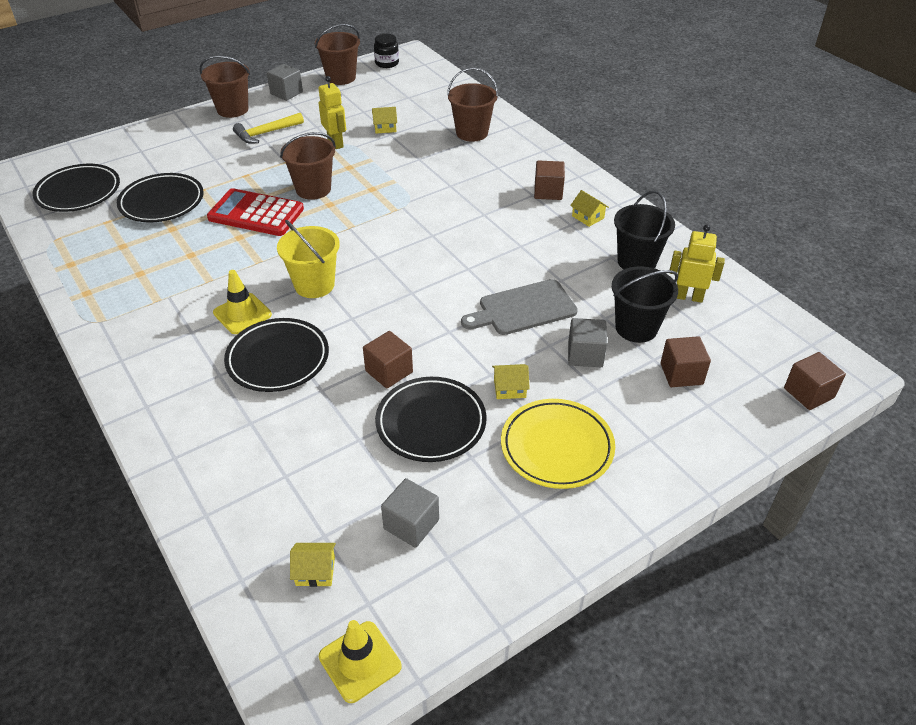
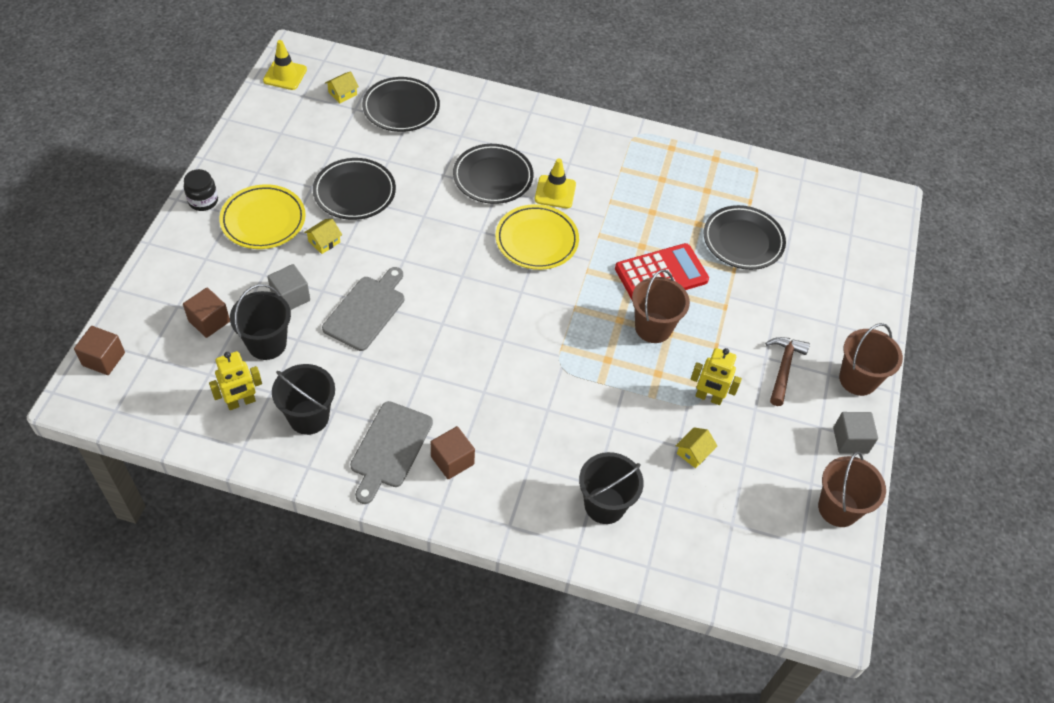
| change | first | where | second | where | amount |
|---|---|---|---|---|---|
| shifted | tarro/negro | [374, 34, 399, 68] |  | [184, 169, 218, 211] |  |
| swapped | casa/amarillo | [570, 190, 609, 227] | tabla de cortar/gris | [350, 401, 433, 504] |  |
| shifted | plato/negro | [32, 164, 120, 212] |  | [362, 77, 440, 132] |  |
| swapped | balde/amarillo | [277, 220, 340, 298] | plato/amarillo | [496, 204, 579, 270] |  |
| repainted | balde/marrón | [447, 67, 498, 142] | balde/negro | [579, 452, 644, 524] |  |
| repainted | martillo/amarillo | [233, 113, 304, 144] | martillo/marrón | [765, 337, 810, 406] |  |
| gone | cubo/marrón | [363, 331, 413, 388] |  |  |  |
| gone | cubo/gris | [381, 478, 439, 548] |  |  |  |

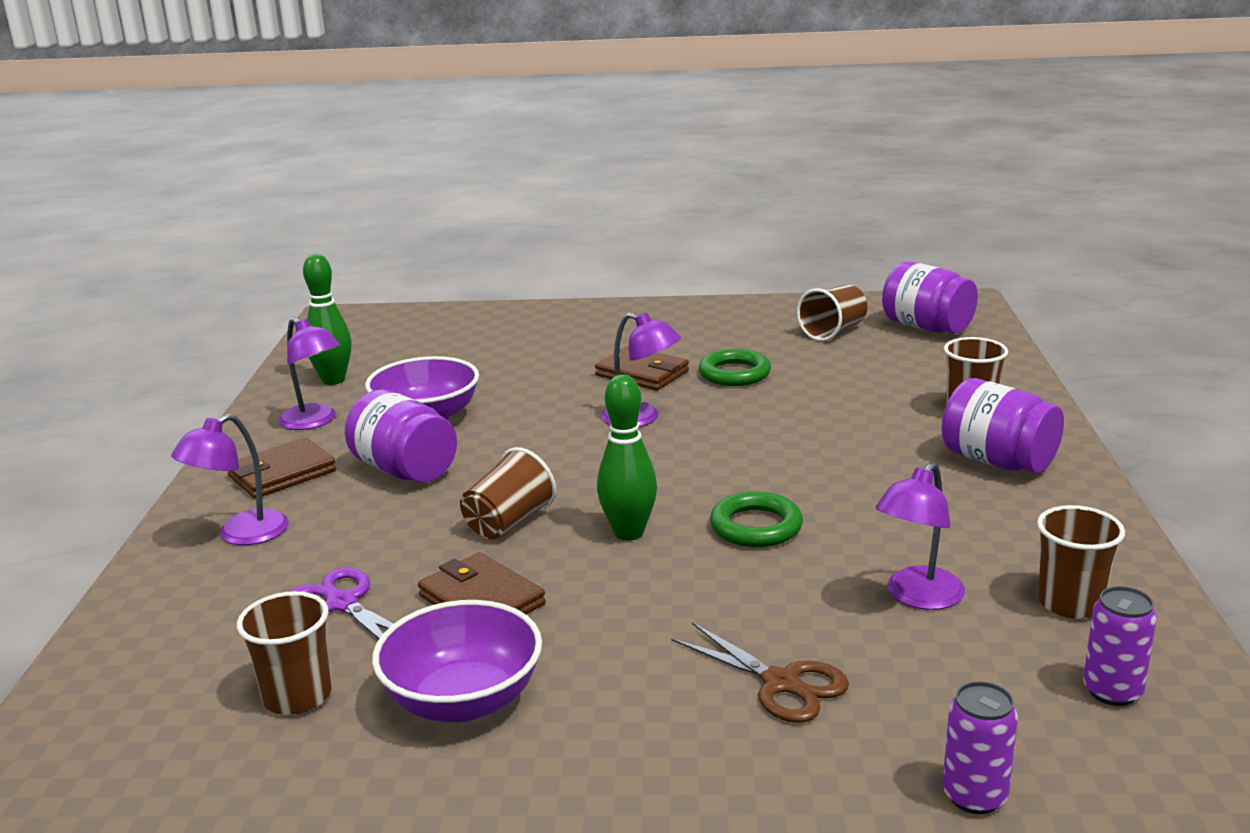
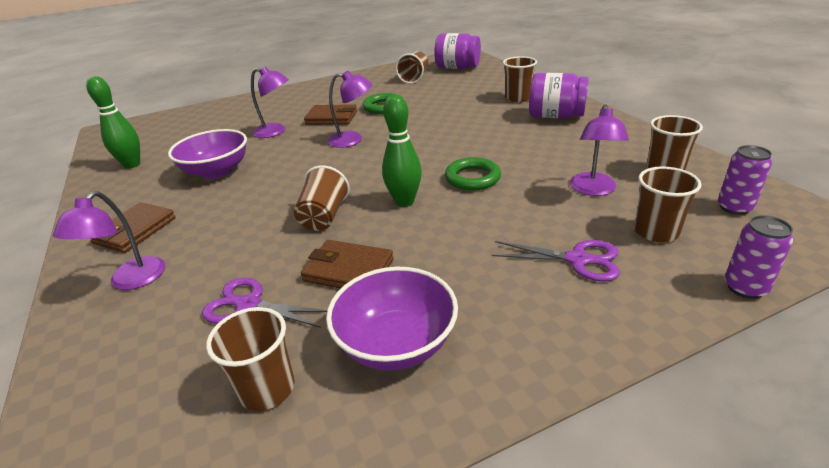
| change | first | where | second | where | amount |
|---|---|---|---|---|---|
| shifted | lámpara/morado | [278, 318, 340, 430] |  | [251, 67, 289, 138] |  |
| repainted | tijeras/marrón | [671, 622, 849, 723] | tijeras/morado | [492, 240, 620, 282] |  |
| new |  |  | vaso/marrón | [634, 166, 701, 242] |  |
| gone | tarro/morado | [345, 389, 457, 483] |  |  |  |

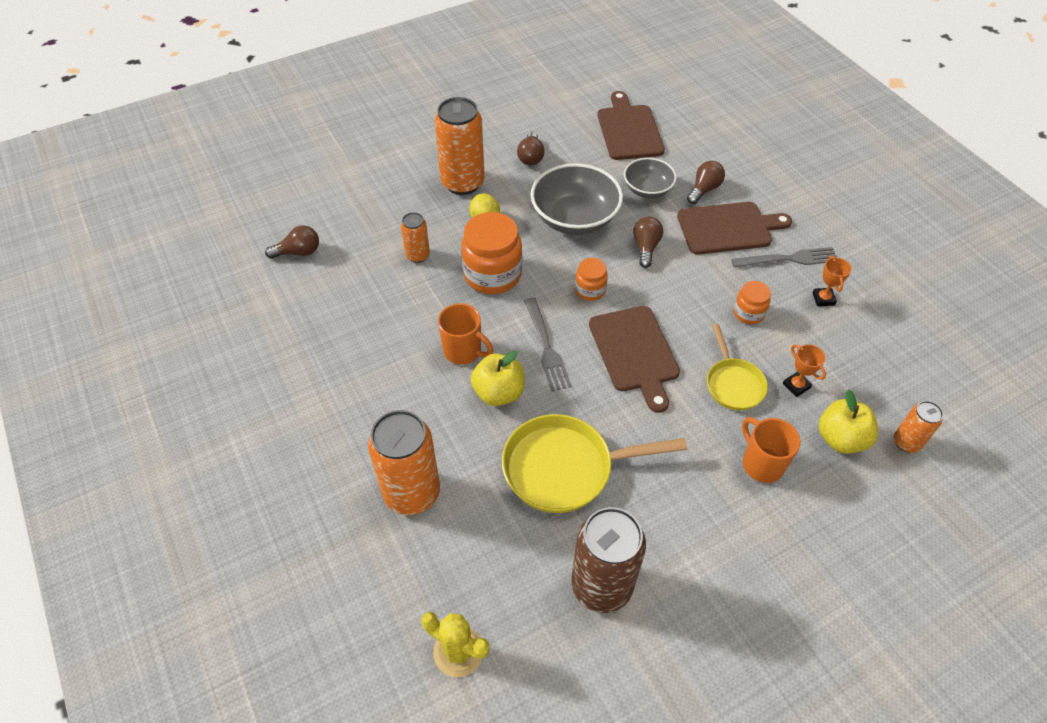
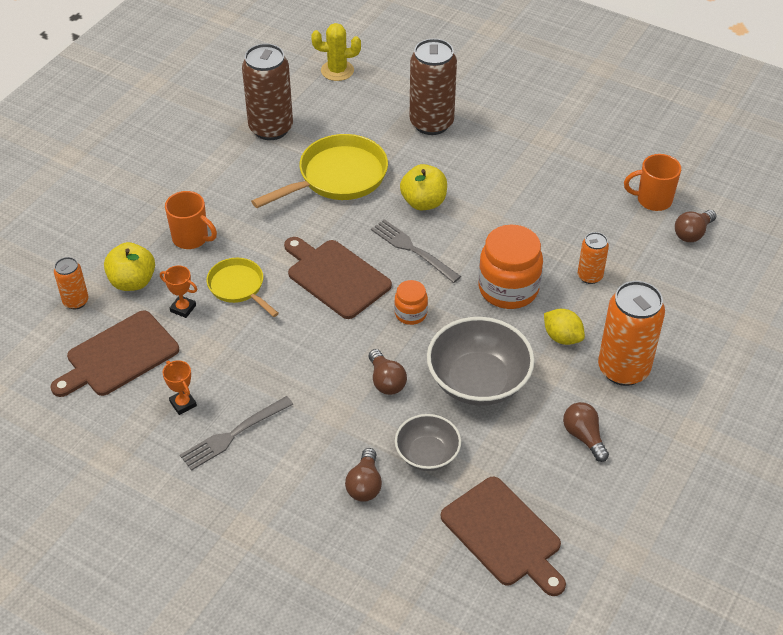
| change | first | where | second | where | amount |
|---|---|---|---|---|---|
| shifted | tabla de cortar/marrón | [677, 202, 792, 255] |  | [51, 311, 179, 397] |  |
| repainted | lata/naranja | [368, 410, 440, 515] | lata/marrón | [409, 39, 457, 135] |  |
| shifted | taza/naranja | [438, 303, 493, 365] |  | [624, 154, 681, 211] |  |
| gone | tarro/naranja | [734, 281, 771, 324] |  |  |  |

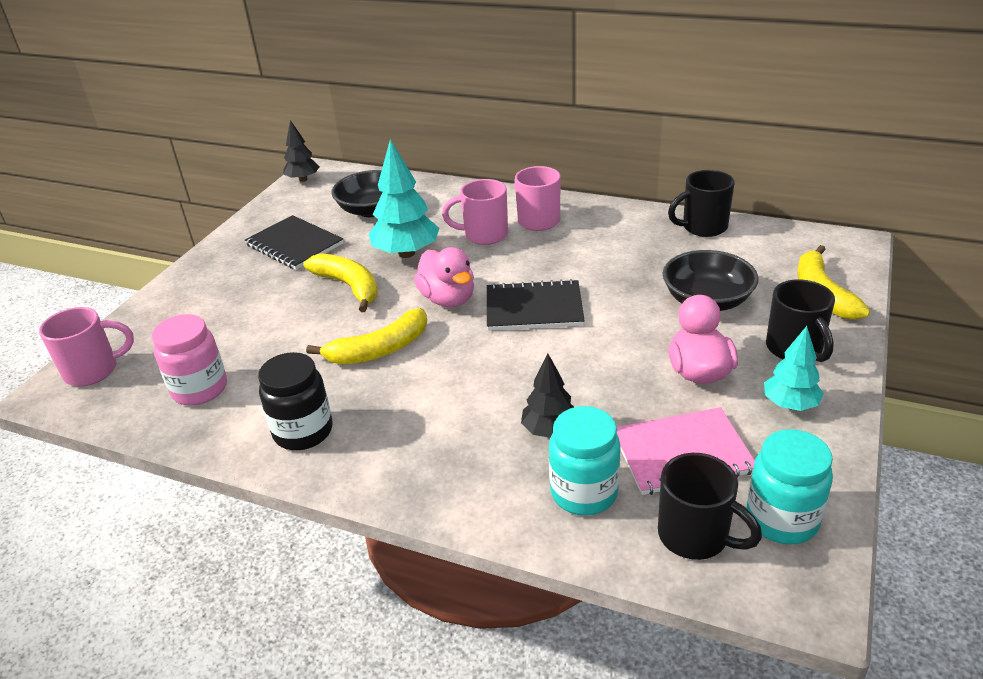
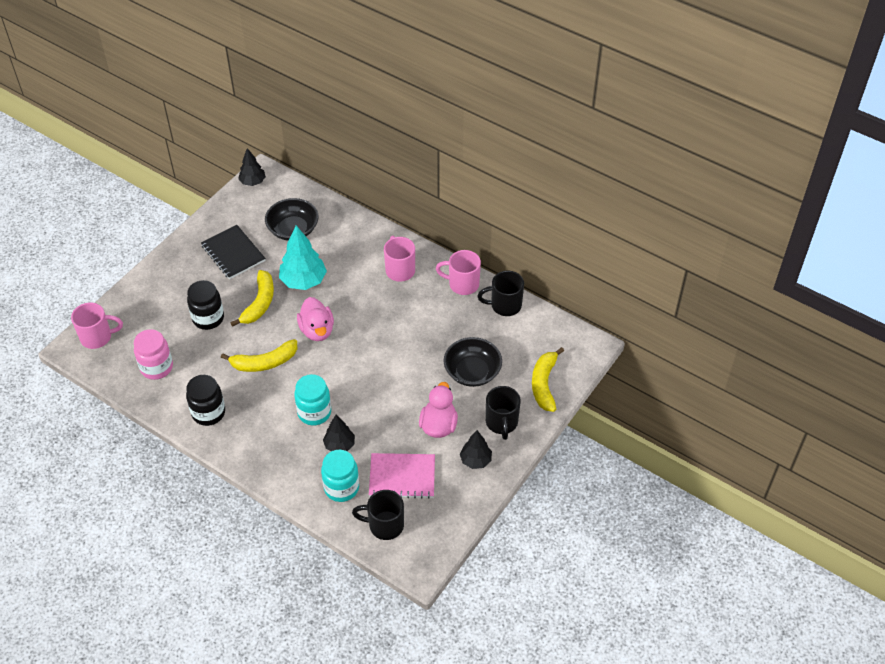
| change | first | where | second | where | amount |
|---|---|---|---|---|---|
| new |  |  | tarro/negro | [187, 280, 224, 330] |  |
| rotated | plátano/amarillo | [303, 253, 378, 312] |  | [230, 270, 274, 327] | 45 degrees clockwise |
| shifted | tarro/turquesa | [746, 429, 833, 545] |  | [294, 374, 331, 425] |  |
| rotated | taza/negro | [658, 453, 762, 560] |  | [352, 490, 404, 540] | 135 degrees clockwise |
| shifted | taza/rosa | [442, 179, 508, 245] |  | [436, 250, 481, 295] |  |
| repainted | árbol/turquesa | [764, 326, 824, 411] | árbol/negro | [460, 430, 492, 469] |  |
| gone | cuaderno/negro | [487, 279, 585, 331] |  |  |  |

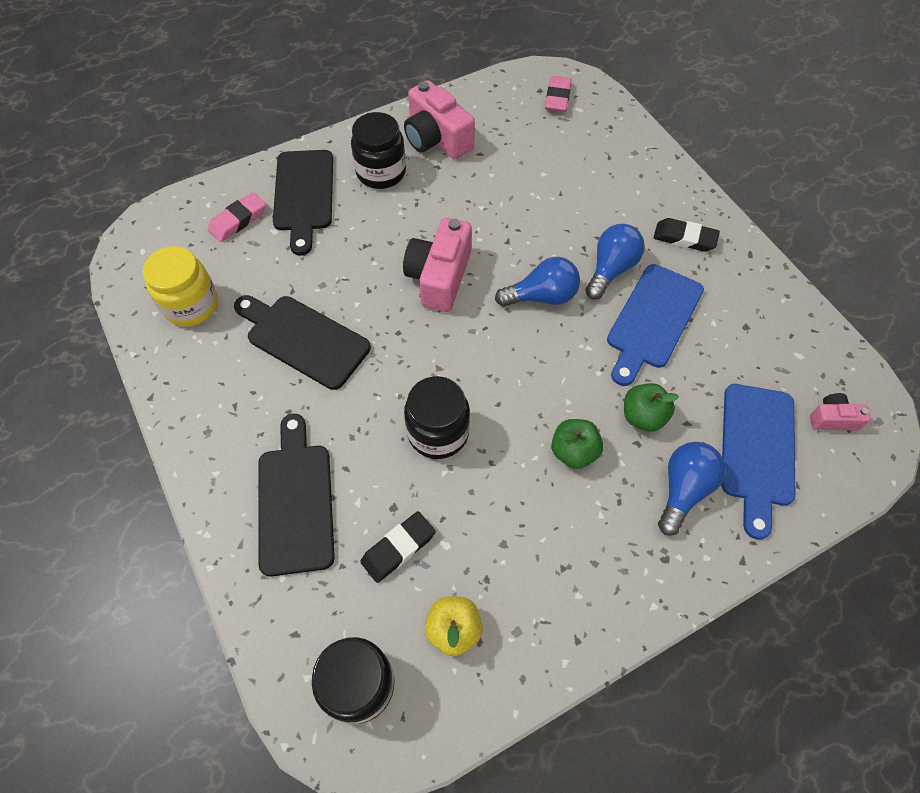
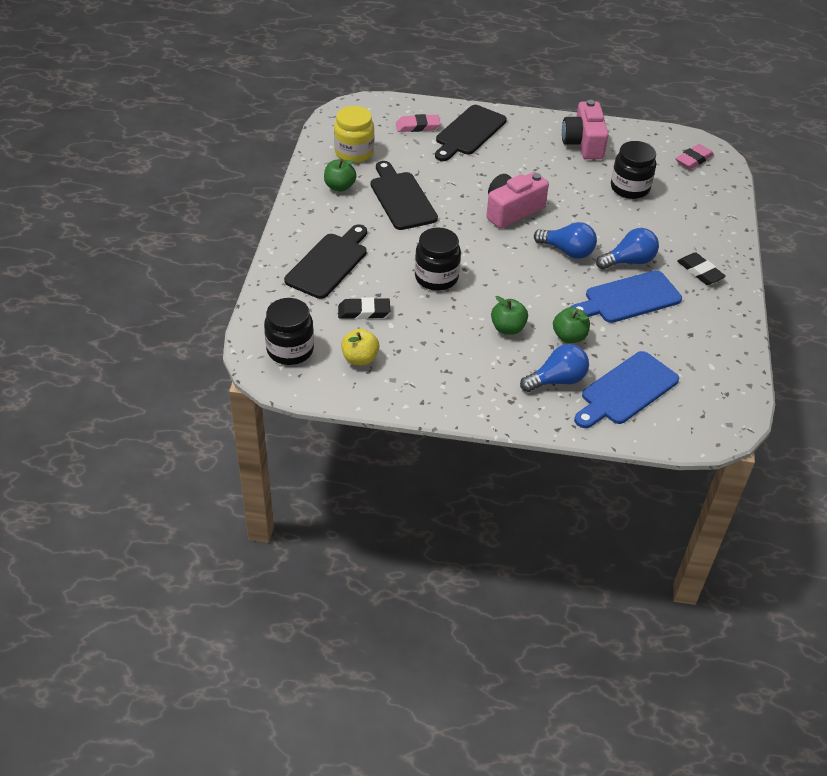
| change | first | where | second | where | amount |
|---|---|---|---|---|---|
| new |  |  | manzana/verde | [324, 159, 357, 192] |  |
| shifted | tarro/negro | [351, 112, 406, 189] |  | [611, 141, 656, 199] |  |
| gone | cámara/rosa | [810, 393, 871, 430] |  |  |  |

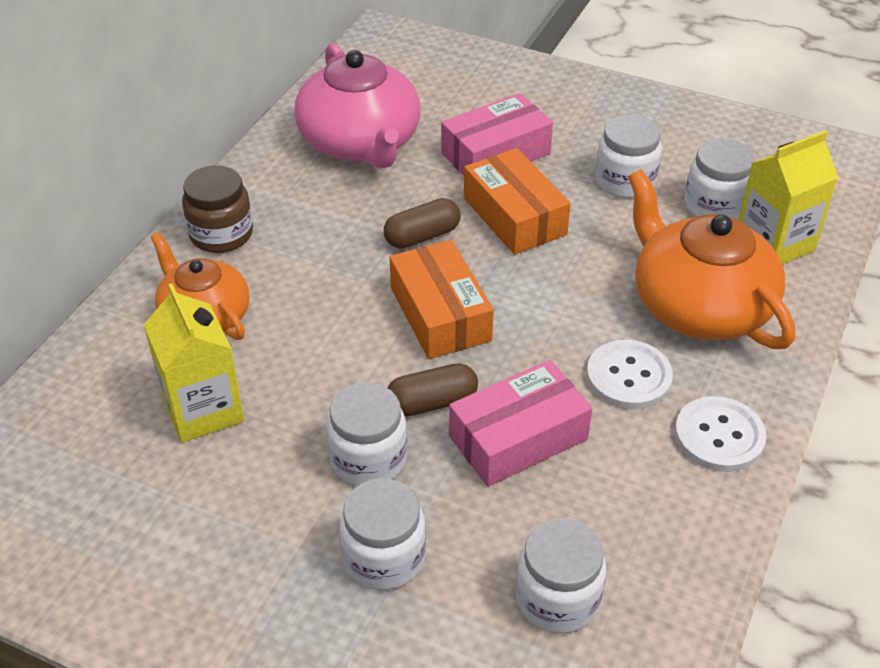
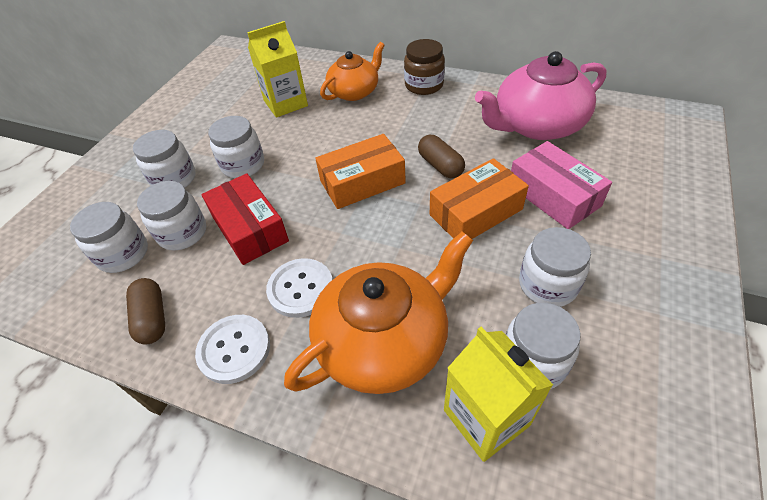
| change | first | where | second | where | amount |
|---|---|---|---|---|---|
| shifted | cápsula/marrón | [388, 363, 478, 416] |  | [126, 278, 165, 344] |  |
| new |  |  | tarro/blanco | [137, 181, 206, 250] |  |
| repainted | caja/rosa | [449, 360, 592, 487] | caja/rojo | [201, 173, 289, 265] |  |

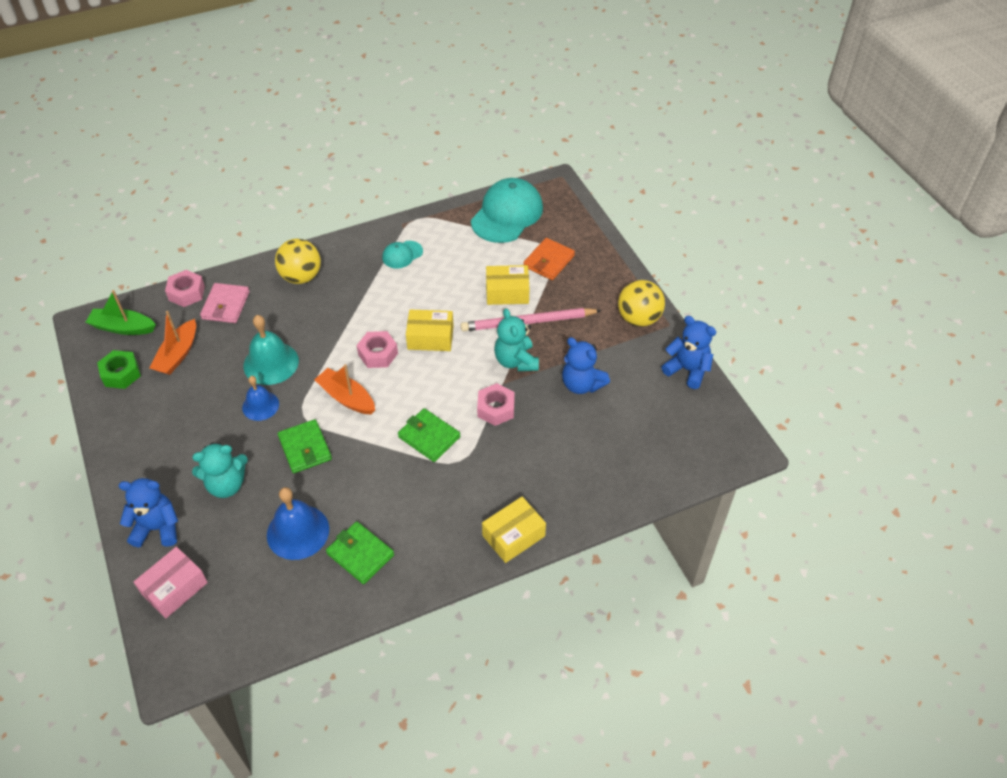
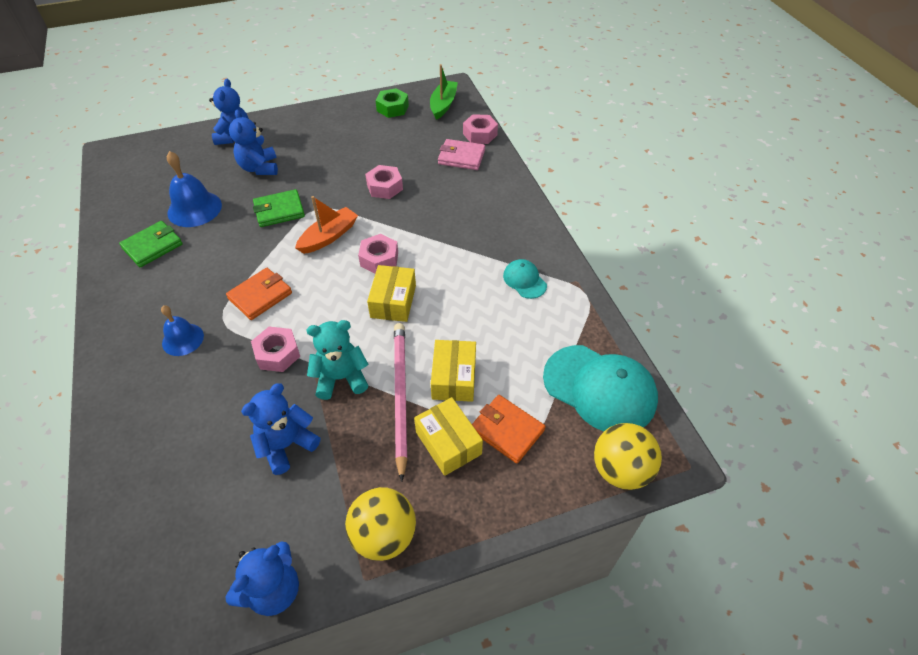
| change | first | where | second | where | amount |
|---|---|---|---|---|---|
| shifted | campana/azul | [242, 376, 279, 421] |  | [161, 305, 204, 356] |  |
| repainted | cartera/verde | [398, 408, 460, 462] | cartera/naranja | [226, 268, 292, 320] |  |
| repainted | osito/turquesa | [192, 442, 248, 498] | osito/azul | [229, 109, 278, 175] |  |
| swapped | campana/turquesa | [243, 315, 299, 385] | tuerca/rosa | [365, 165, 403, 199] |  |
| shifted | caja/amarillo | [482, 497, 546, 563] |  | [414, 397, 483, 476] |  |
| shifted | pelota/amarillo | [275, 239, 321, 284] |  | [594, 423, 662, 490] |  |
| gone | caja/rosa | [134, 547, 208, 618] |  |  |  |
| gone | barco/naranja | [149, 311, 196, 375] |  |  |  |

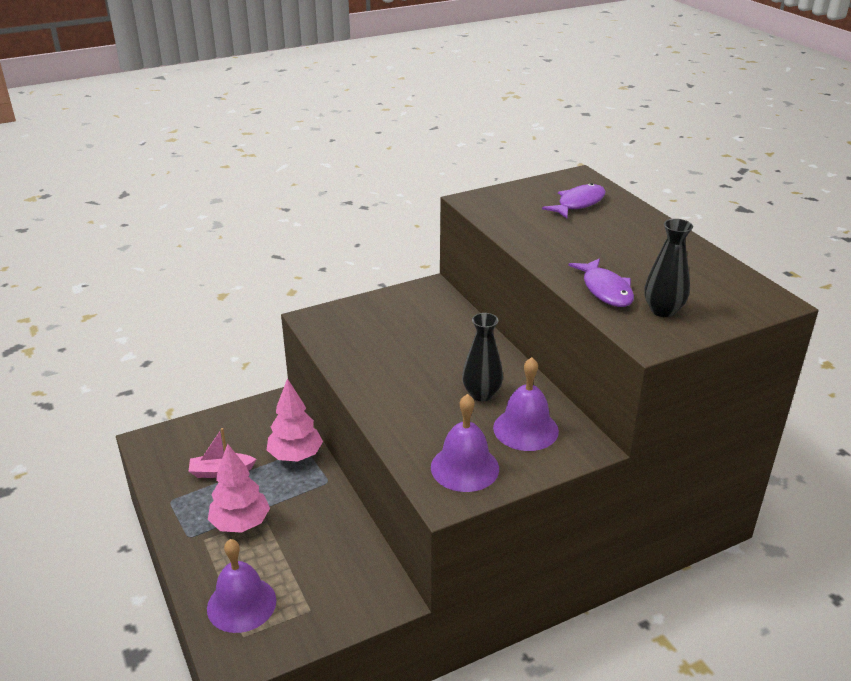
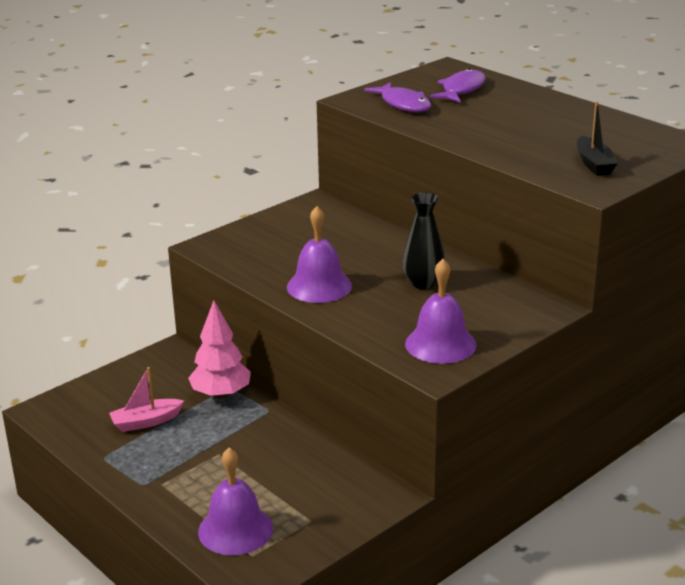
| change | first | where | second | where | amount |
|---|---|---|---|---|---|
| shifted | campana/morado | [493, 357, 559, 451] |  | [287, 206, 352, 303] |  |
| shifted | pez/morado | [568, 258, 634, 307] |  | [364, 82, 431, 112] |  |
| swapped | florero/negro | [644, 219, 693, 317] | barco/negro | [577, 102, 618, 176] |  |
| gone | árbol/rosa | [208, 444, 270, 533] |  |  |  |

